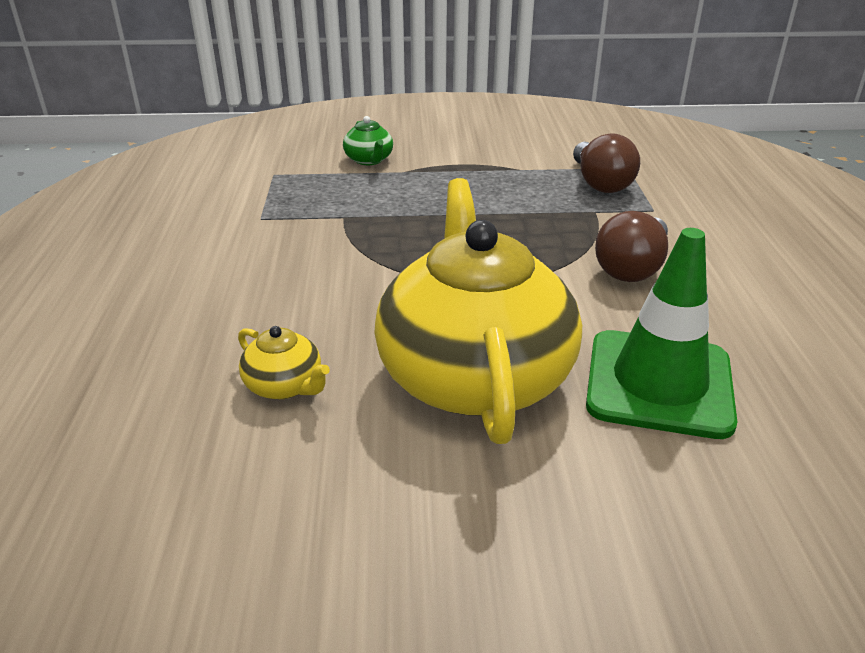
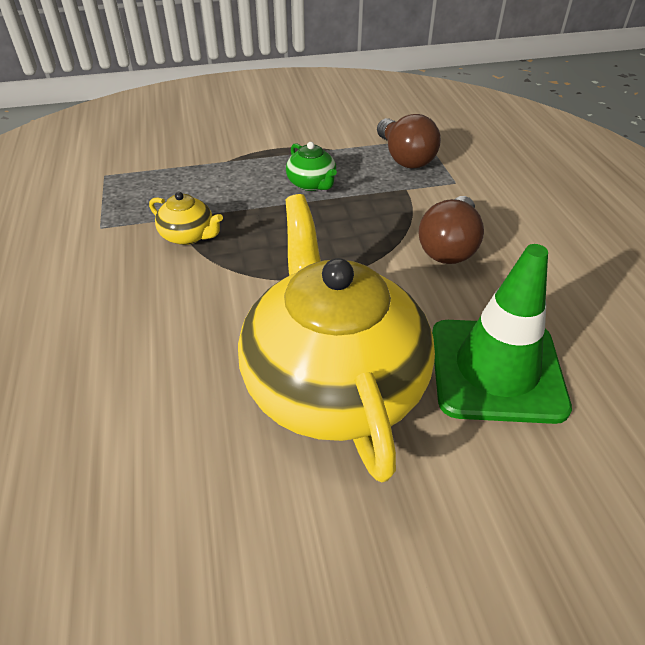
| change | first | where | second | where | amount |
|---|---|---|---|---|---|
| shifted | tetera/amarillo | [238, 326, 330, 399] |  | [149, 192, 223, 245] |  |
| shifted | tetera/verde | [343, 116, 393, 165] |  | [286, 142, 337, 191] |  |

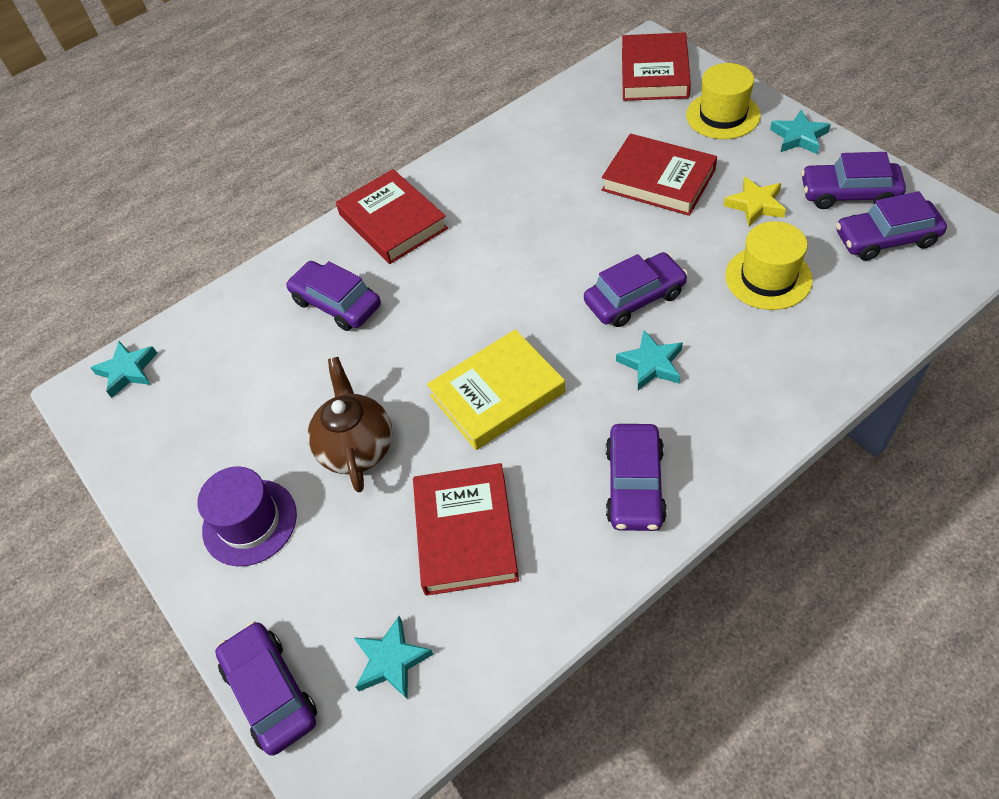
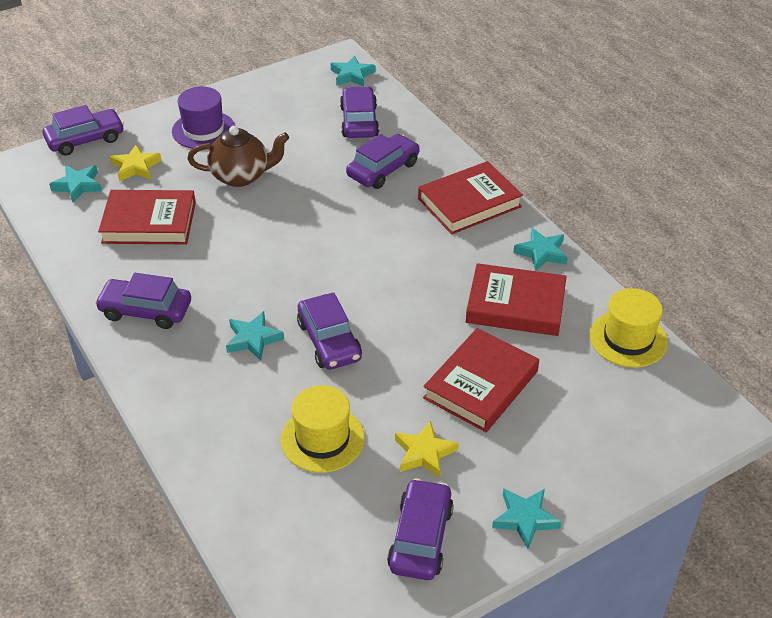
| change | first | where | second | where | amount |
|---|---|---|---|---|---|
| new |  |  | estrella/amarillo | [110, 145, 162, 181] |  |
| shifted | coche/morado | [836, 191, 947, 261] |  | [340, 86, 379, 138] |  |
| shifted | libro/rojo | [622, 32, 691, 101] |  | [466, 263, 567, 336] |  |
| new |  |  | estrella/turquesa | [513, 228, 568, 271] |  |
| shifted | sombrero/amarillo | [686, 63, 761, 139] |  | [590, 288, 668, 368] |  |
| gone | libro/amarillo | [427, 329, 565, 450] |  |  |  |

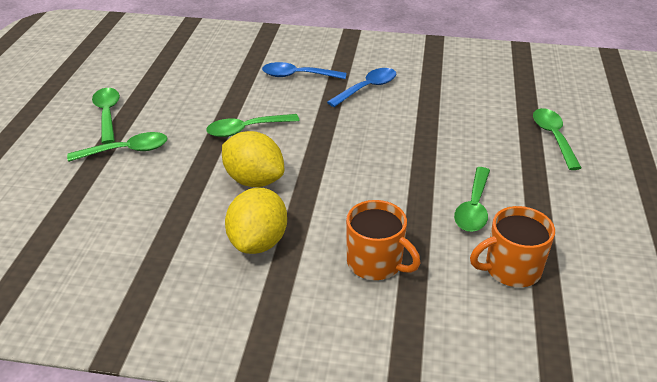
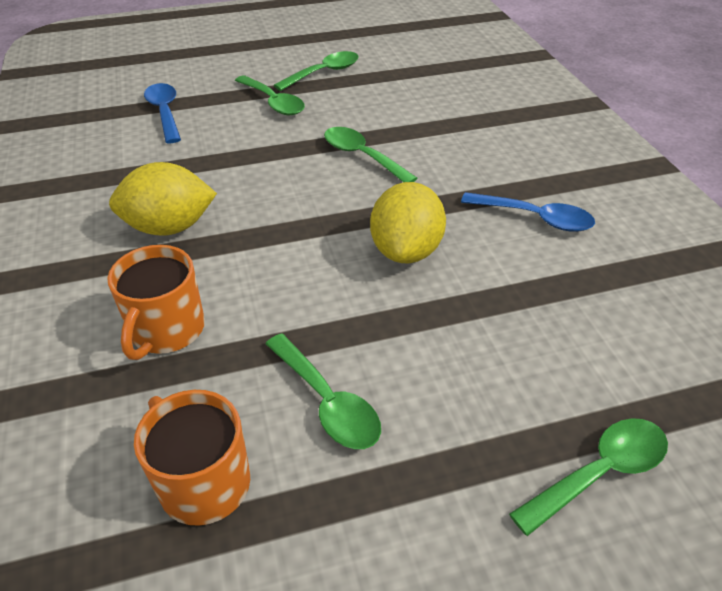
| change | first | where | second | where | amount |
|---|---|---|---|---|---|
| shifted | cuchara/azul | [262, 62, 346, 79] |  | [144, 83, 181, 143] |  |
| rotated | cuchara/verde | [454, 167, 490, 232] |  | [266, 333, 381, 449] | 120 degrees counterclockwise |
| shifted | limón/amarillo | [222, 131, 284, 187] |  | [370, 182, 446, 263] |  |

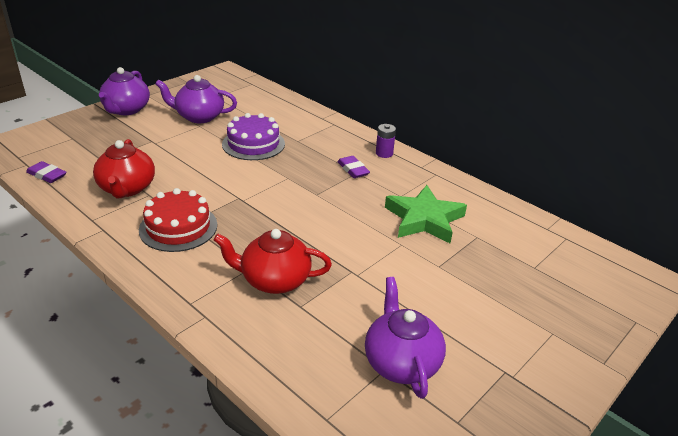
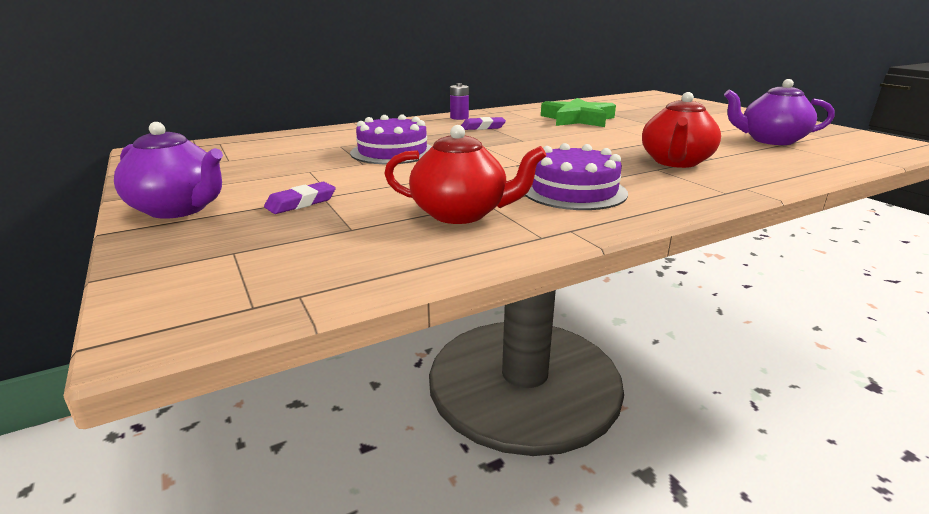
| change | first | where | second | where | amount |
|---|---|---|---|---|---|
| shifted | goma de borrar/morado | [26, 161, 66, 183] |  | [264, 182, 336, 214] |  |
| repainted | tarta/rojo | [139, 188, 217, 252] | tarta/morado | [525, 143, 628, 210] |  |
| gone | tetera/morado | [155, 75, 237, 123] |  |  |  |

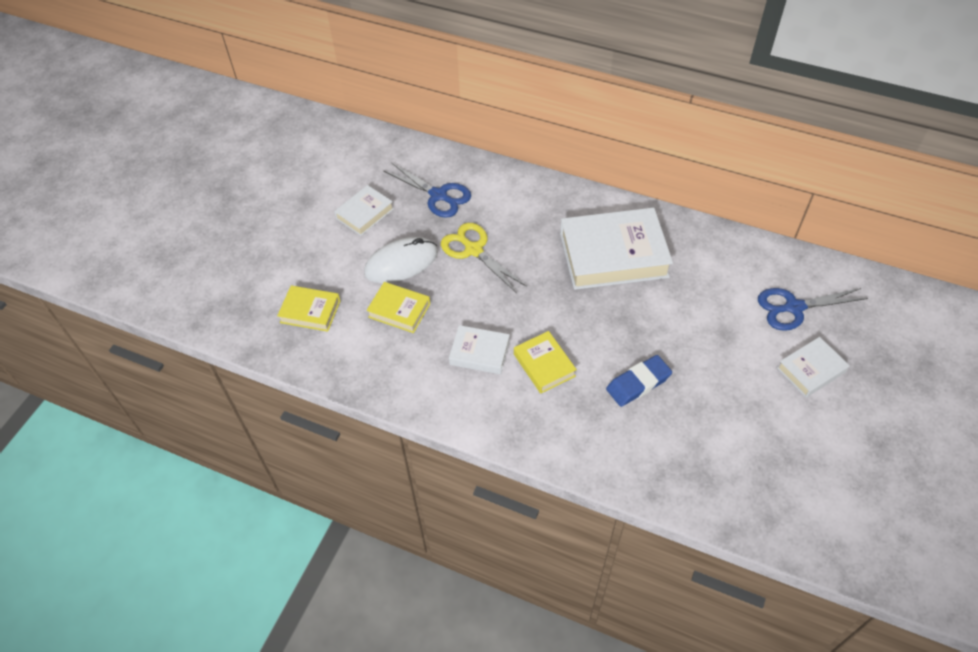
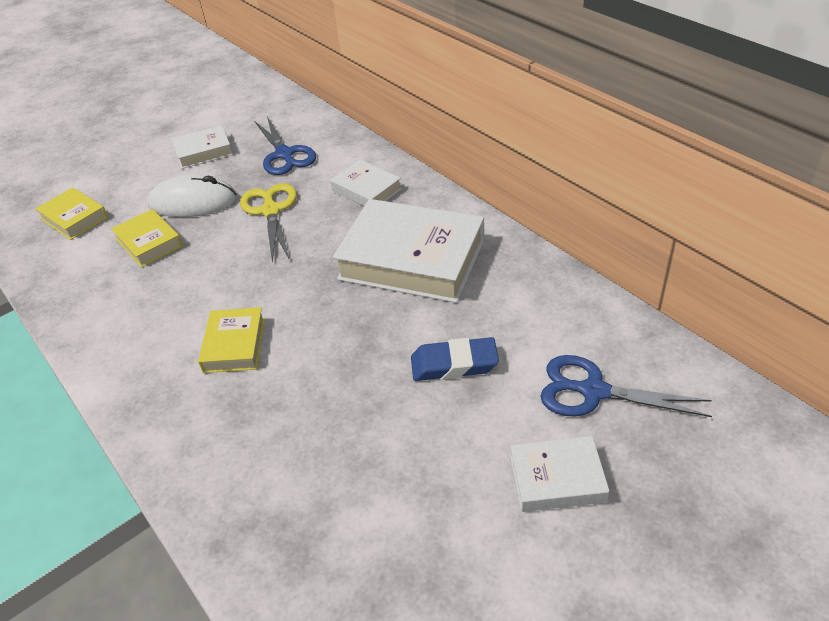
| change | first | where | second | where | amount |
|---|---|---|---|---|---|
| shifted | libro/blanco | [449, 325, 510, 374] |  | [330, 159, 402, 206] |  |
| shifted | goma de borrar/azul | [606, 355, 672, 407] |  | [411, 337, 499, 381] |  |

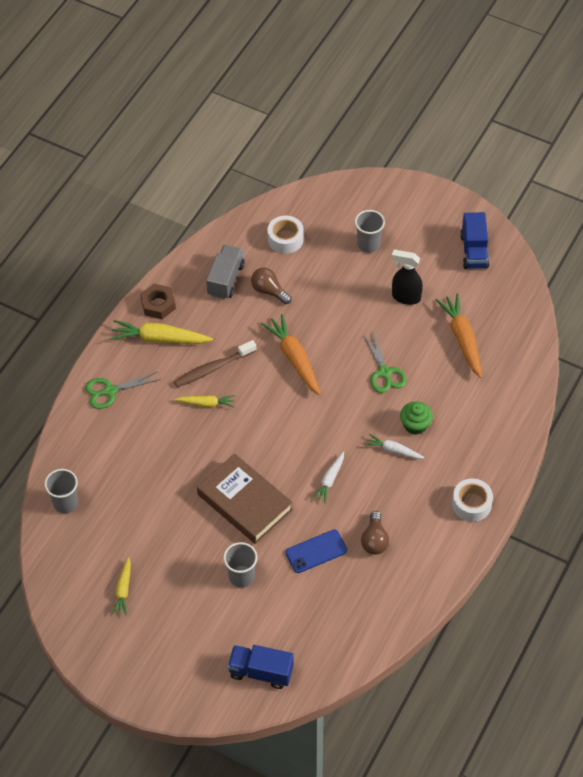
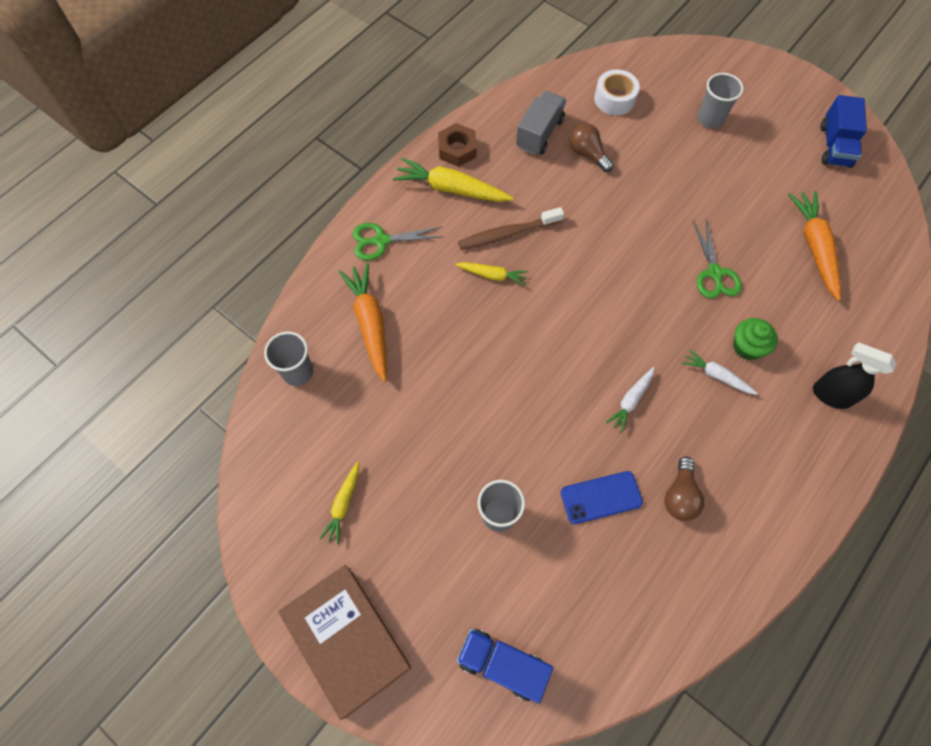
| change | first | where | second | where | amount |
|---|---|---|---|---|---|
| shifted | libro/marrón | [197, 453, 293, 544] |  | [279, 565, 411, 720] |  |
| shifted | zanahoria/naranja | [261, 314, 320, 395] |  | [339, 263, 387, 382] |  |
| shifted | pulverizador/negro | [391, 250, 423, 305] |  | [813, 343, 896, 409] |  |
| gone | cinta adhesiva/blanco | [452, 479, 493, 522] |  |  |  |

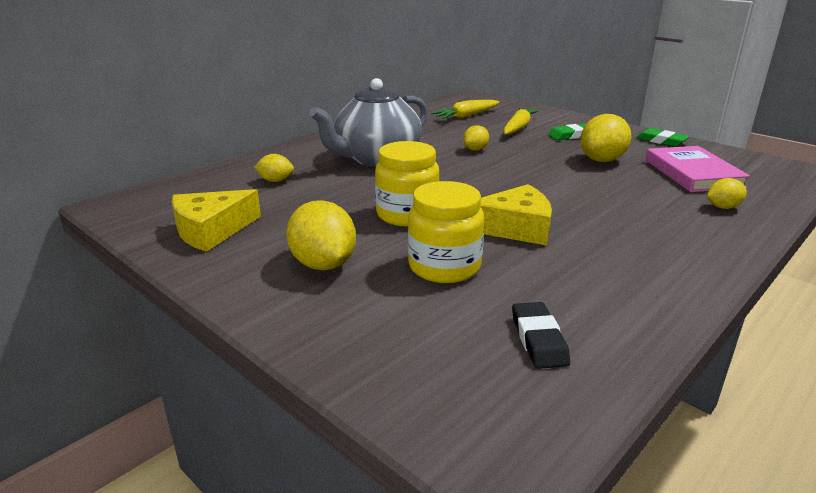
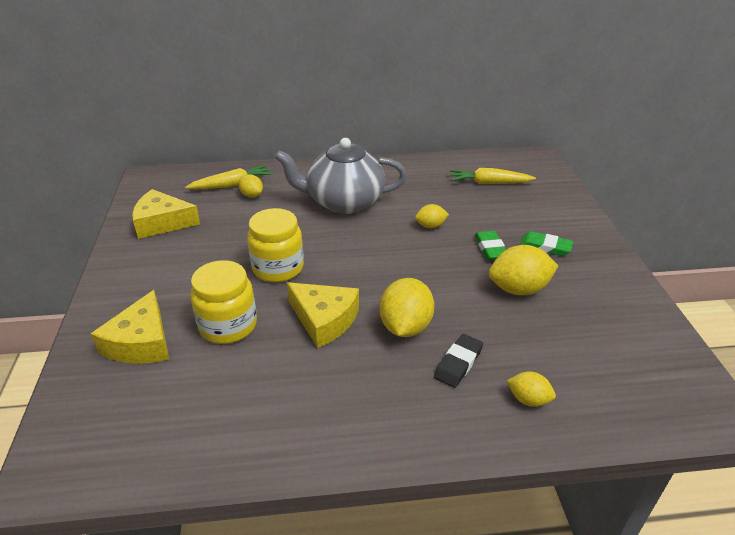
| change | first | where | second | where | amount |
|---|---|---|---|---|---|
| new |  |  | queso/amarillo | [91, 290, 169, 364] |  |
| shifted | zanahoria/amarillo | [503, 108, 539, 135] |  | [185, 165, 272, 189] |  |
| shifted | limón/amarillo | [286, 200, 356, 270] |  | [380, 278, 435, 337] |  |
| shifted | goma de borrar/negro | [512, 302, 570, 369] |  | [434, 334, 483, 388] |  |
| shifted | goma de borrar/verde | [636, 128, 690, 147] |  | [475, 231, 506, 260] |  |
| gone | libro/rosa | [645, 146, 750, 192] |  |  |  |

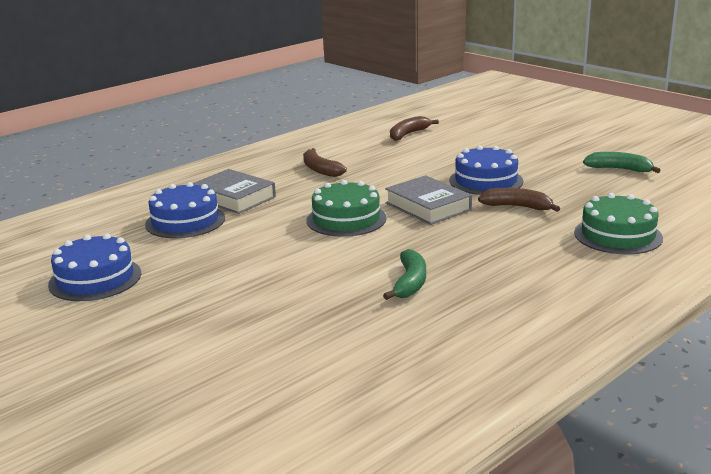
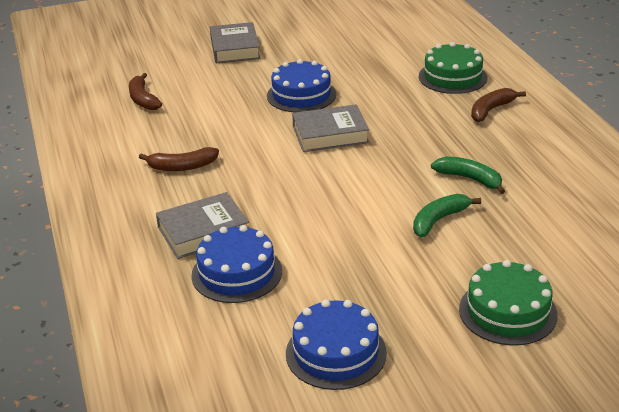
| change | first | where | second | where | amount |
|---|---|---|---|---|---|
| new |  |  | libro/gris | [210, 22, 260, 63] |  |
| shifted | plátano/verde | [583, 152, 661, 173] |  | [413, 194, 481, 237] |  |
| shifted | tarta/verde | [307, 180, 386, 237] |  | [459, 260, 557, 346] |  |
| shifted | plátano/marrón | [478, 188, 560, 212] |  | [471, 88, 526, 122] |  |

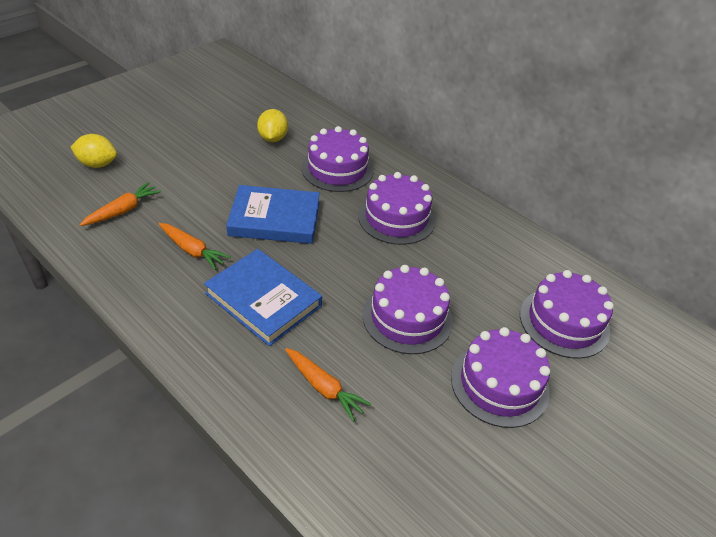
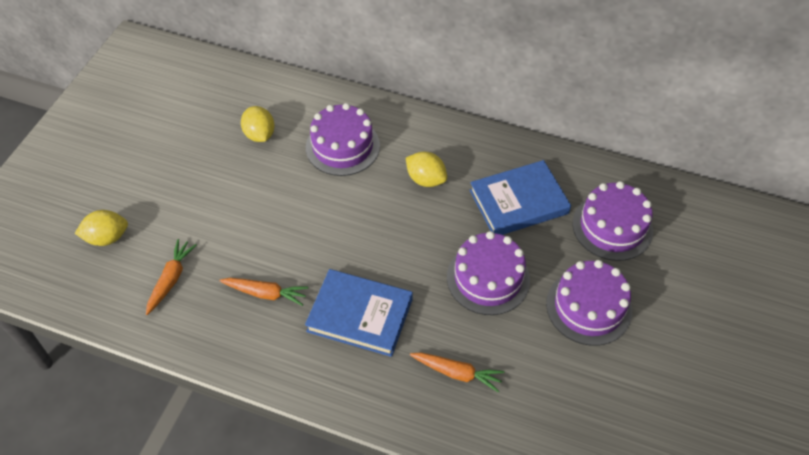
| change | first | where | second | where | amount |
|---|---|---|---|---|---|
| swapped | tarta/morado | [358, 172, 436, 245] | limón/amarillo | [406, 152, 447, 187] |  |
| shifted | libro/azul | [226, 185, 320, 244] |  | [470, 160, 571, 235] |  |

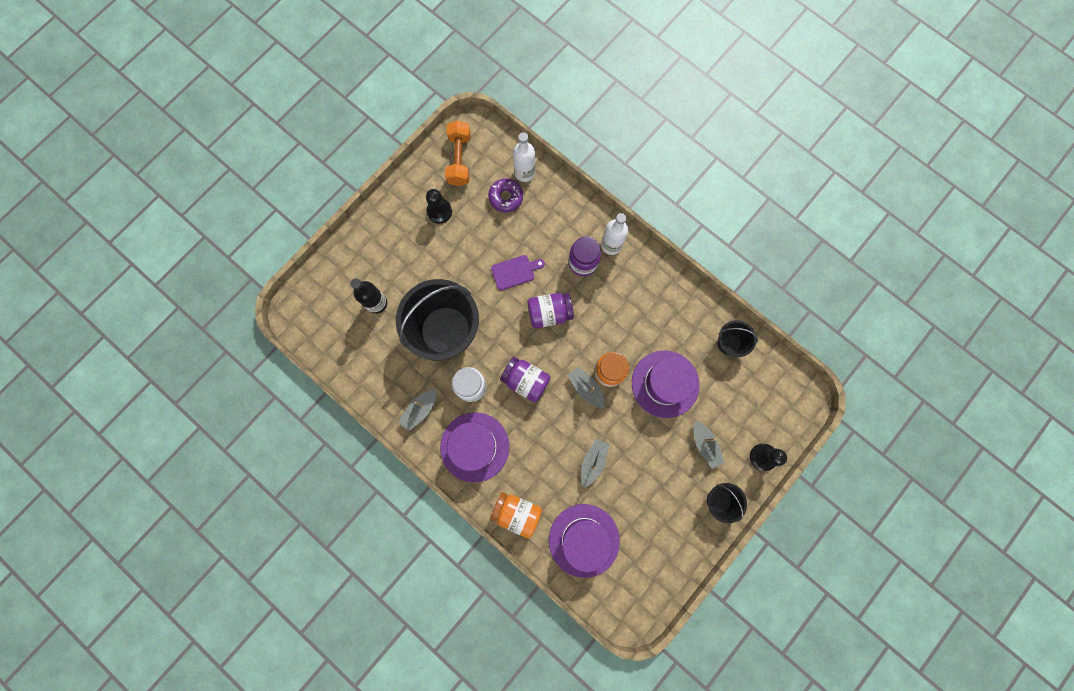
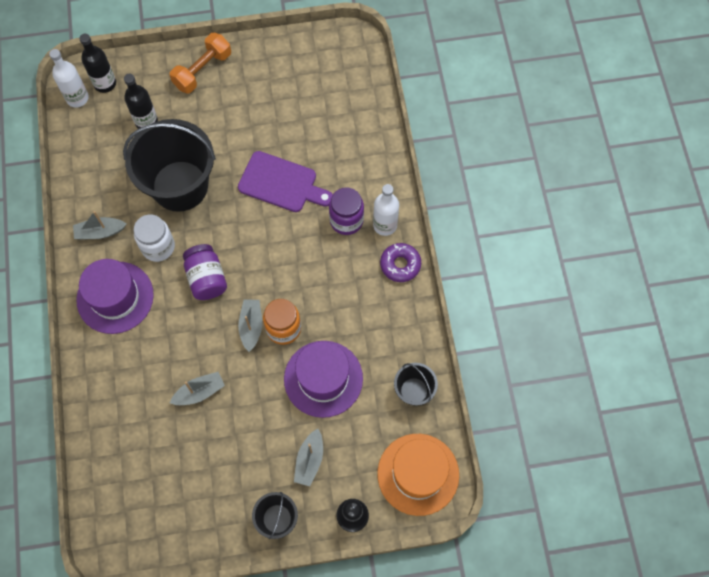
| change | first | where | second | where | amount |
|---|---|---|---|---|---|
| shifted | botella/blanco | [513, 132, 535, 182] |  | [49, 49, 89, 108] |  |
| new |  |  | botella/negro | [79, 34, 116, 93] |  |
| shifted | mancuerna/naranja | [445, 120, 471, 186] |  | [169, 33, 231, 93] |  |
| scaled | tabla de cortar/morado | [491, 255, 545, 290] |  | [238, 151, 333, 212] | x1.60 |
| new |  |  | sombrero/naranja | [377, 434, 459, 516] |  |
| shifted | rosquilla/morado | [488, 178, 523, 212] |  | [380, 243, 421, 282] |  |
| gone | peón/negro | [426, 189, 452, 224] |  |  |  |
| gone | tarro/naranja | [490, 492, 542, 538] |  |  |  |
| gone | tarro/morado | [527, 293, 574, 328] |  |  |  |
| gone | sombrero/morado | [549, 504, 620, 578] |  |  |  |

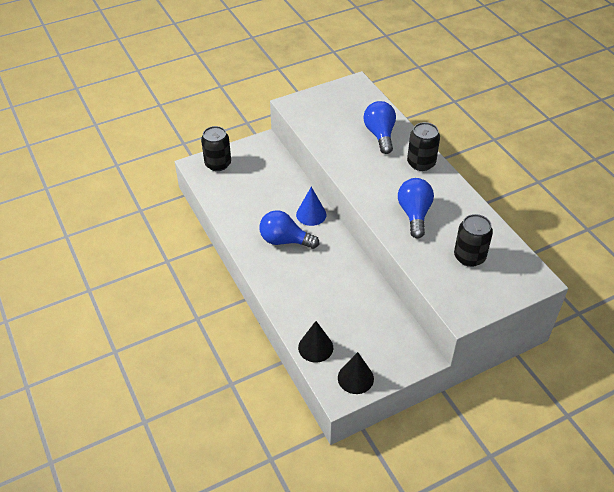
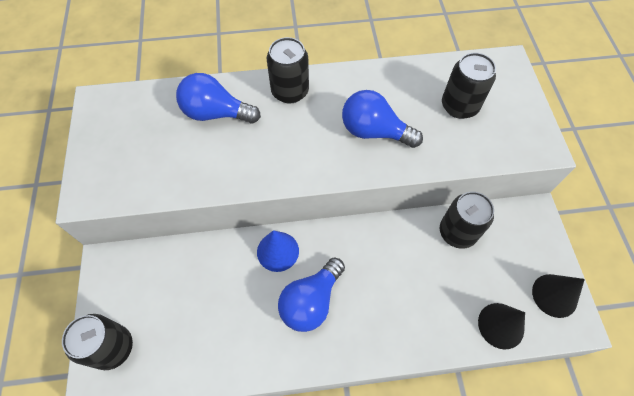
| change | first | where | second | where | amount |
|---|---|---|---|---|---|
| new |  |  | lata/negro | [440, 191, 494, 249] |  |

